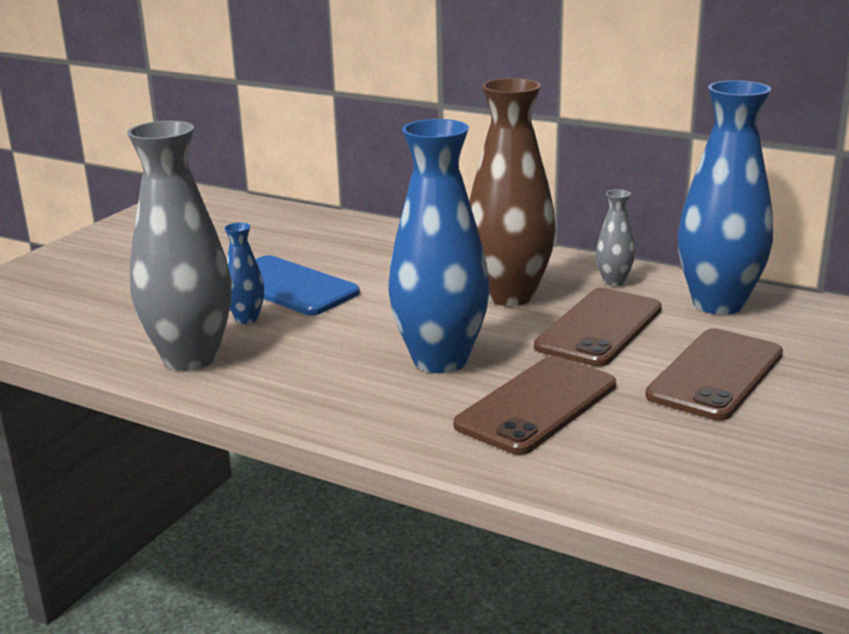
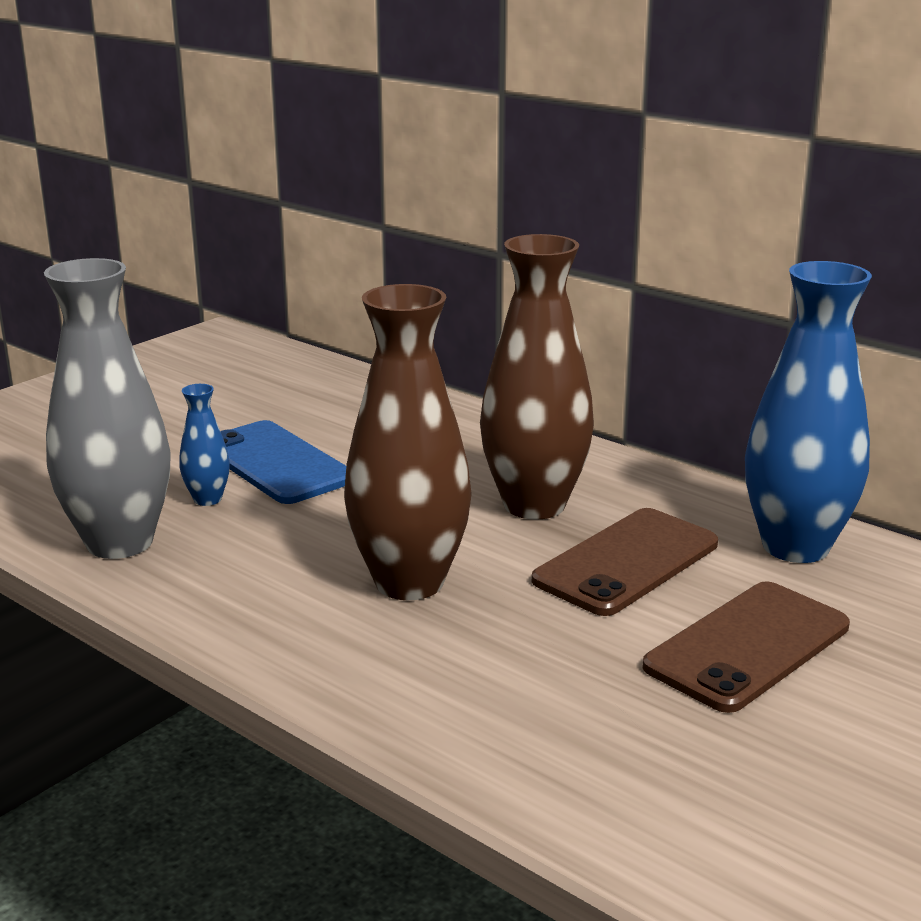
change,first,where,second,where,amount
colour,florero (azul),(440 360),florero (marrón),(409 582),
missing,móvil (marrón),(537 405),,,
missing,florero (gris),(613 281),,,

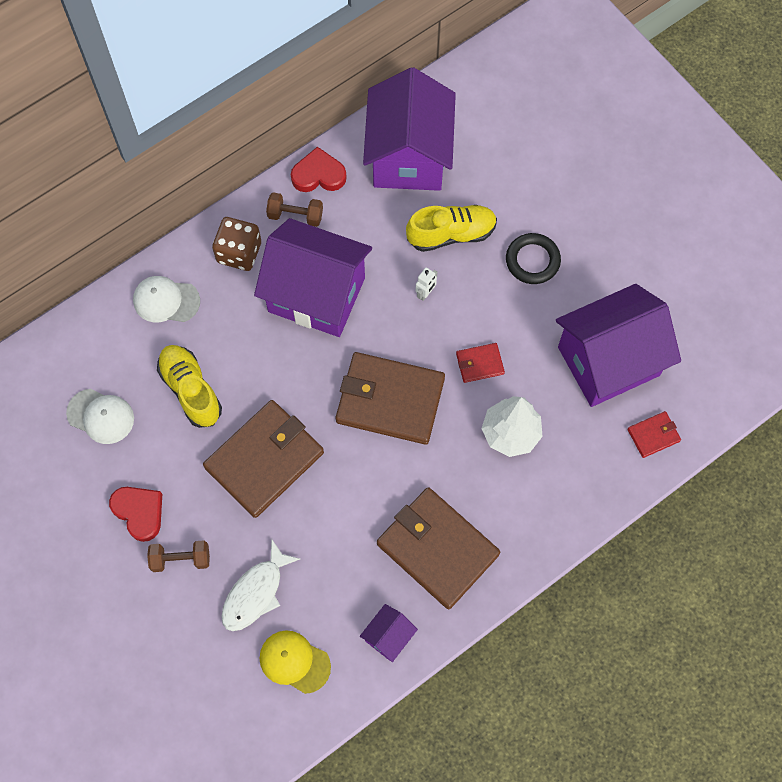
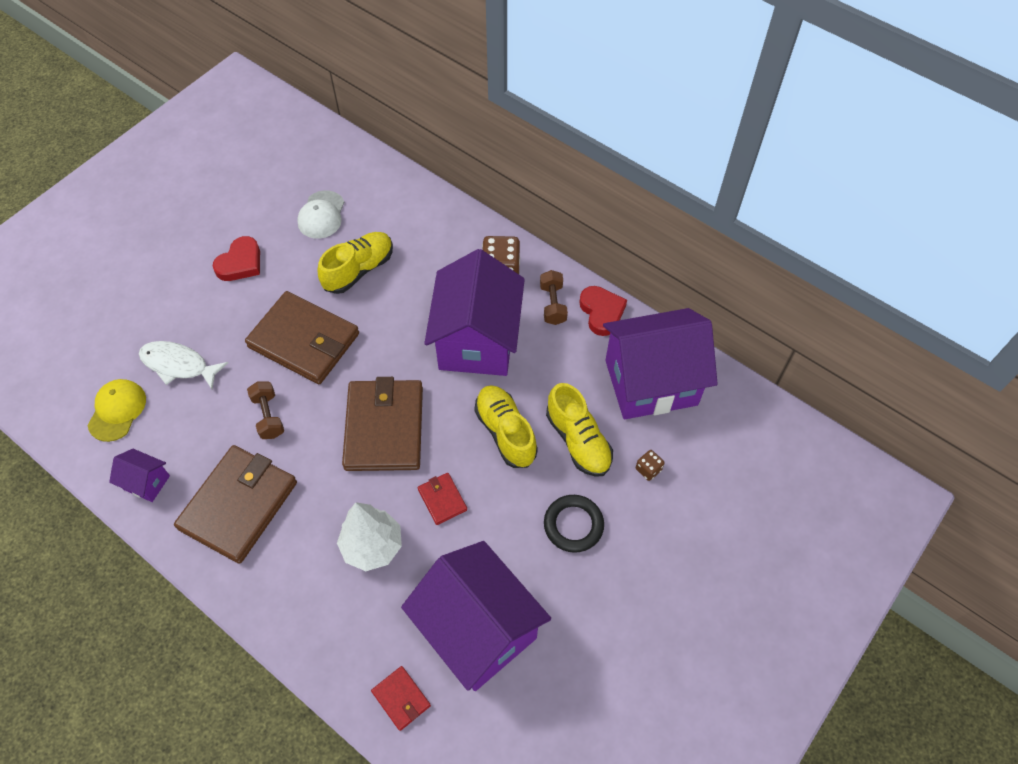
change,first,where,second,where,amount
relocated,mancuerna (marrón),(181 559),,(268 416),
exchanged,robot (blanco),(425 293),zapato (amarillo),(505 432),
appeared,,,dado (marrón),(648 469),
missing,gorra (blanco),(166 300),,,

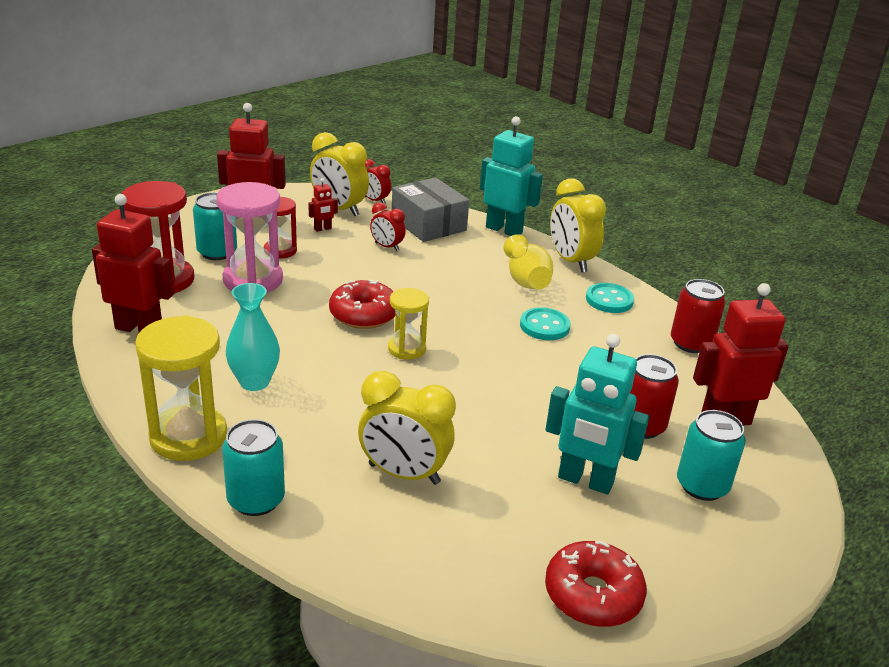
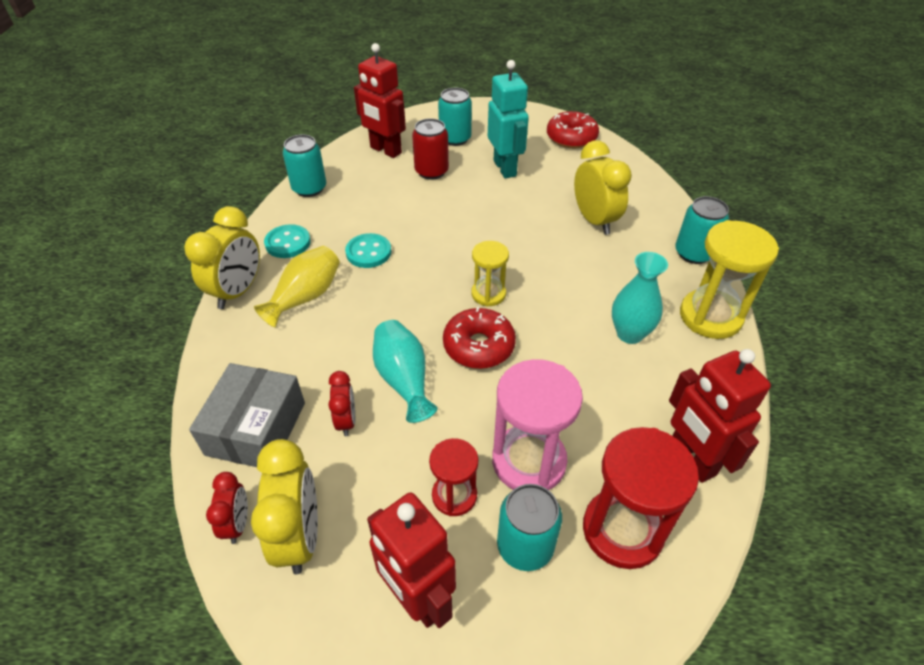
change,first,where,second,where,amount
colour,lata (rojo),(691 343),lata (turquesa),(309 188),
appeared,,,florero (turquesa),(404 380),
missing,robot (rojo),(323 229),,,
missing,robot (turquesa),(504 230),,,

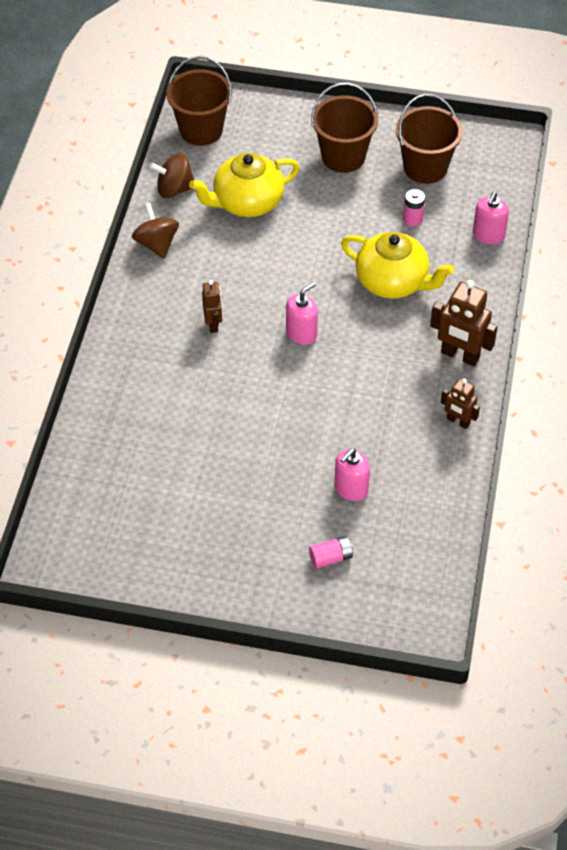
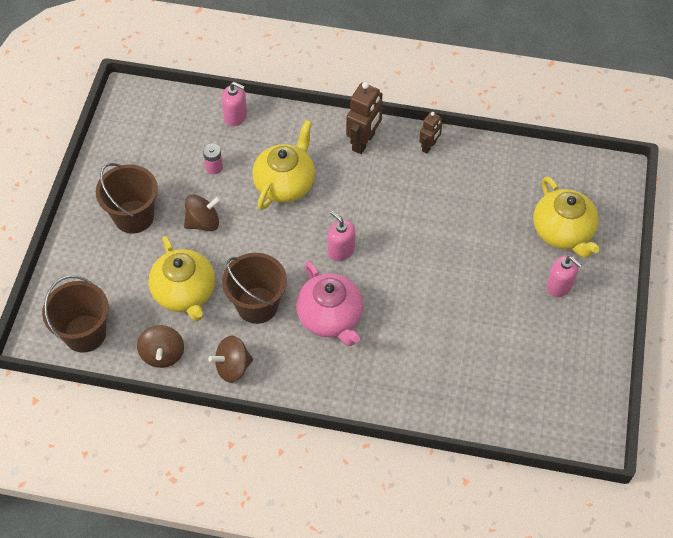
change,first,where,second,where,amount
appeared,,,peonza (marrón),(203 222),
relocated,balde (marrón),(425 167),,(257 305),
exchanged,robot (marrón),(213 324),tetera (rosa),(330 317),
exchanged,pila (rosa),(330 557),tetera (amarillo),(563 232),
relocated,dispensador de jabón (rosa),(351 488),,(559 286),

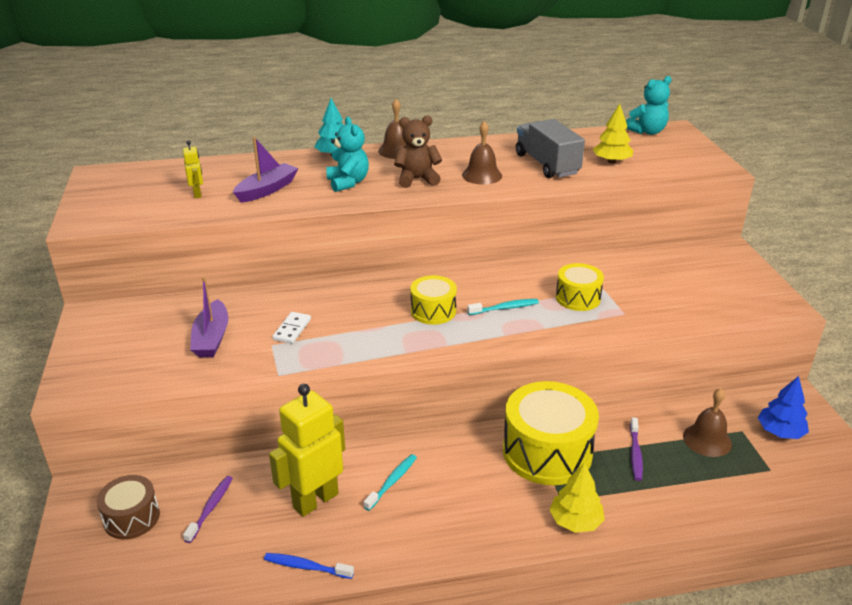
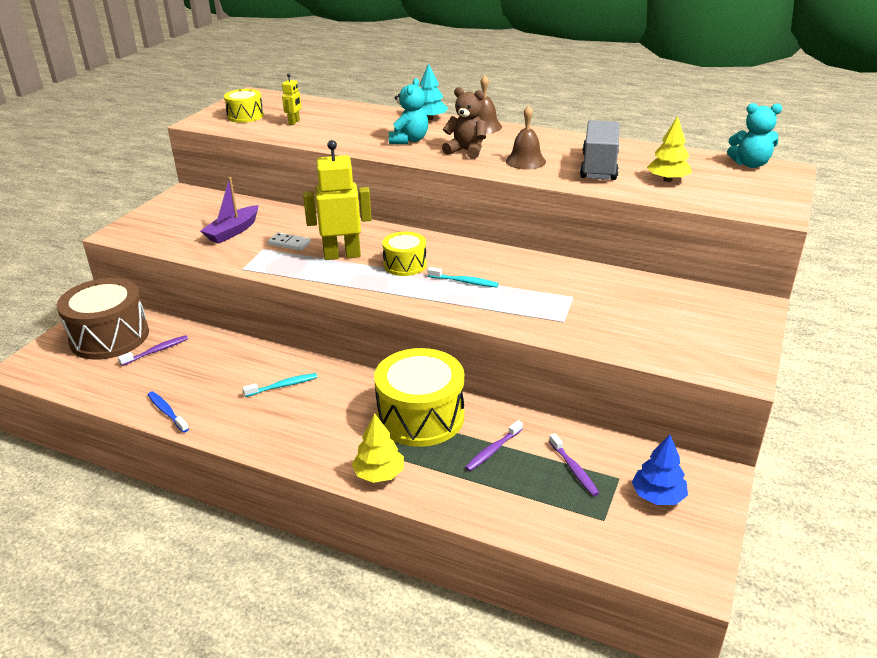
change,first,where,second,where,amount
size,tambor (marrón),(132 518),,(109 337),x1.81
relocated,tambor (amarillo),(578 298),,(245 116),
spun,ficha de dominó (blanco),(292 329),,(289 243),60 degrees clockwise
relocated,robot (amarillo),(315 500),,(342 255),
exchanged,campana (marrón),(707 440),cepillo de dientes (morado),(574 469),
missing,barco (morado),(267 190),,,

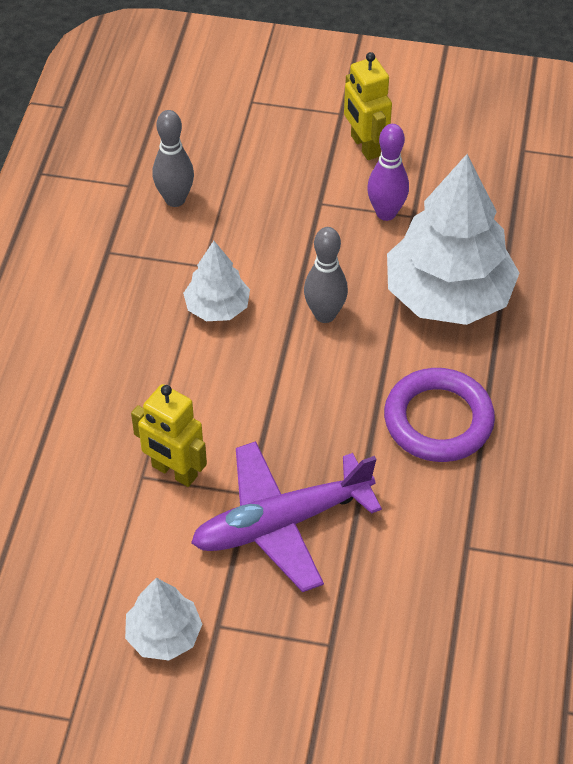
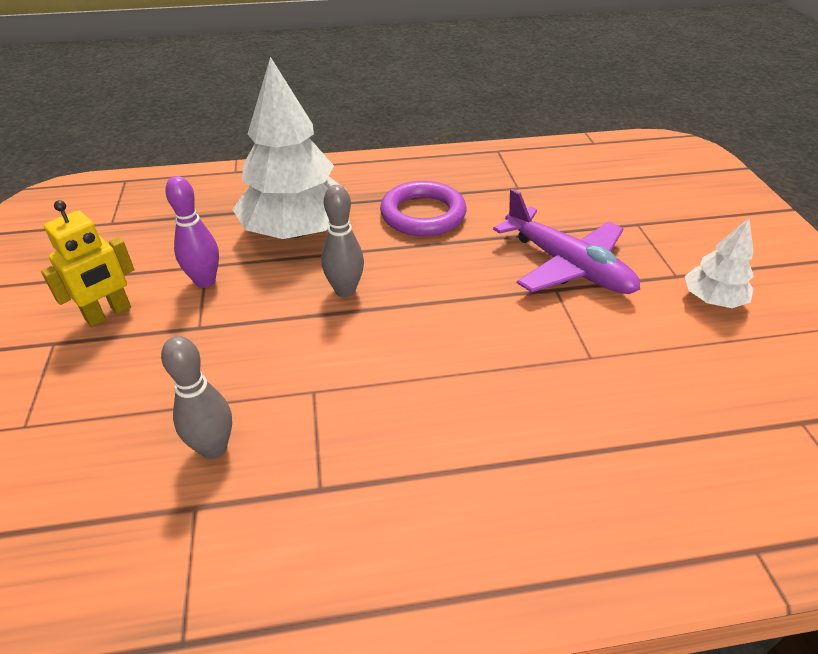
change,first,where,second,where,amount
missing,robot (amarillo),(174 471),,,
missing,árbol (blanco),(217 307),,,

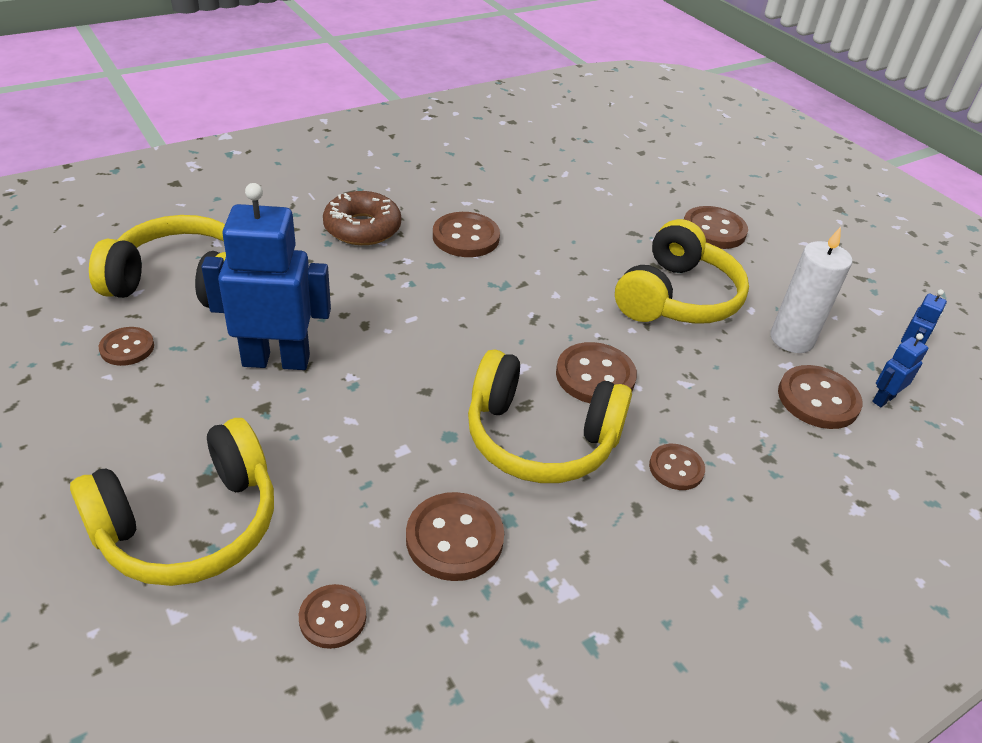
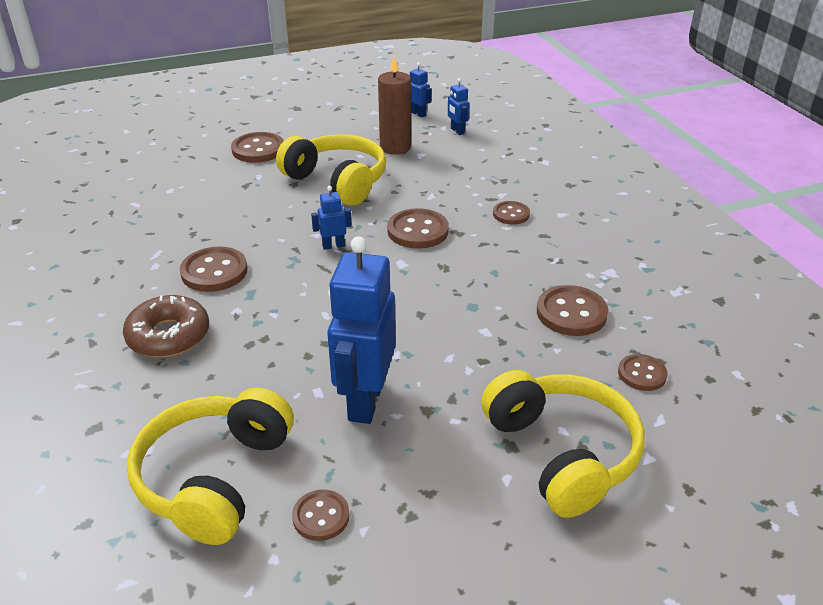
change,first,where,second,where,amount
appeared,,,robot (azul),(333 246),
colour,vela (blanco),(791 339),vela (marrón),(395 147),
missing,auriculares (amarillo),(540 438),,,
missing,botón (marrón),(818 399),,,

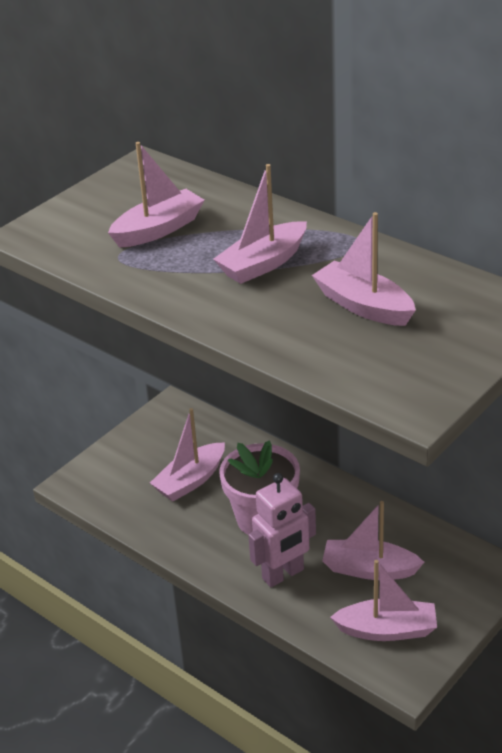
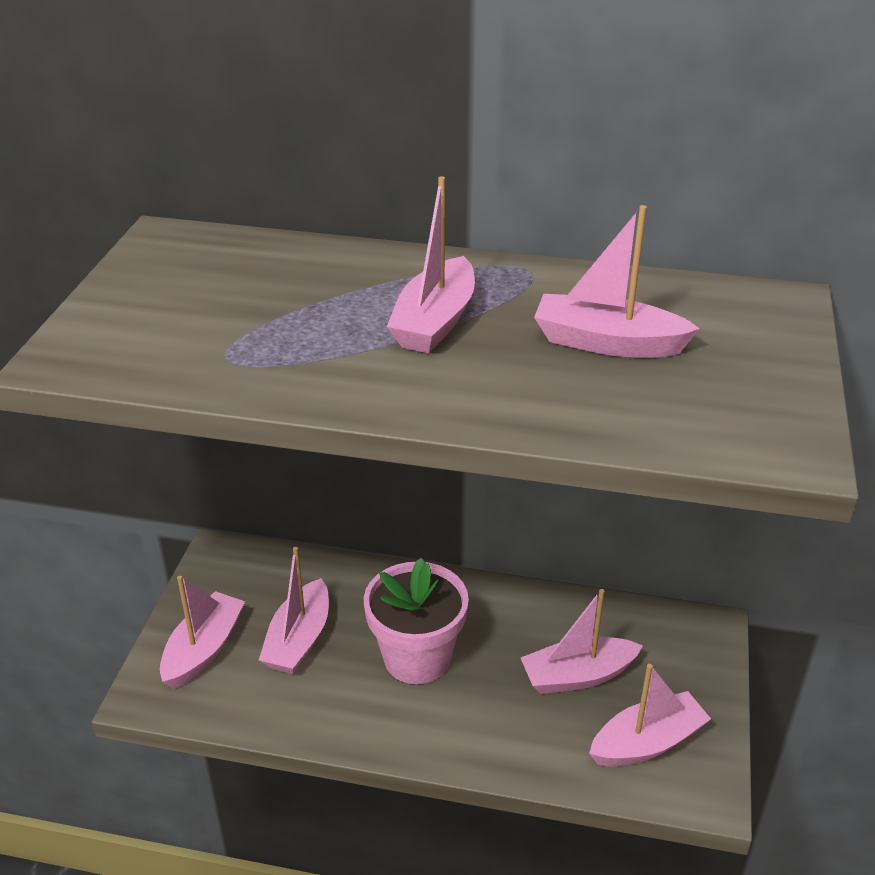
change,first,where,second,where,amount
relocated,barco (rosa),(158 229),,(204 649),
missing,robot (rosa),(283 574),,,

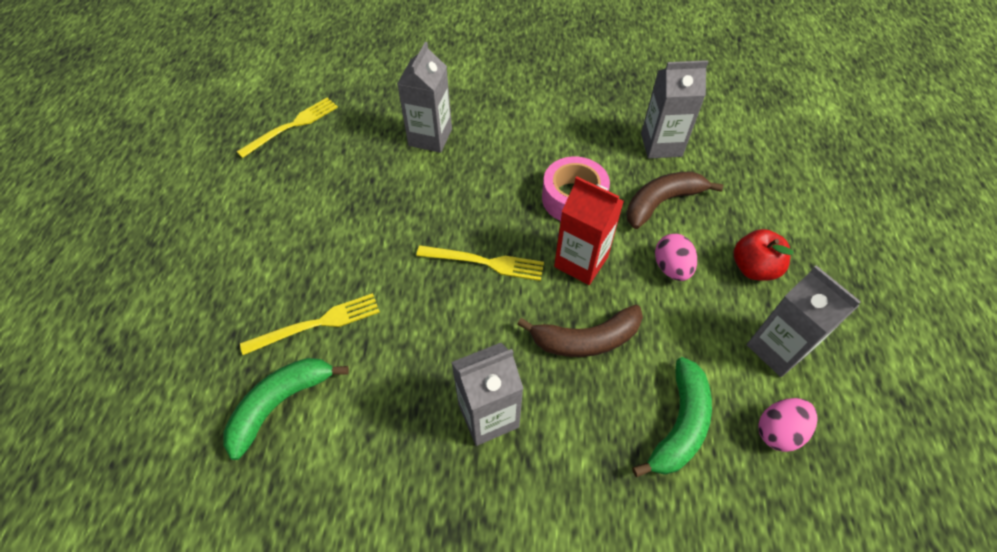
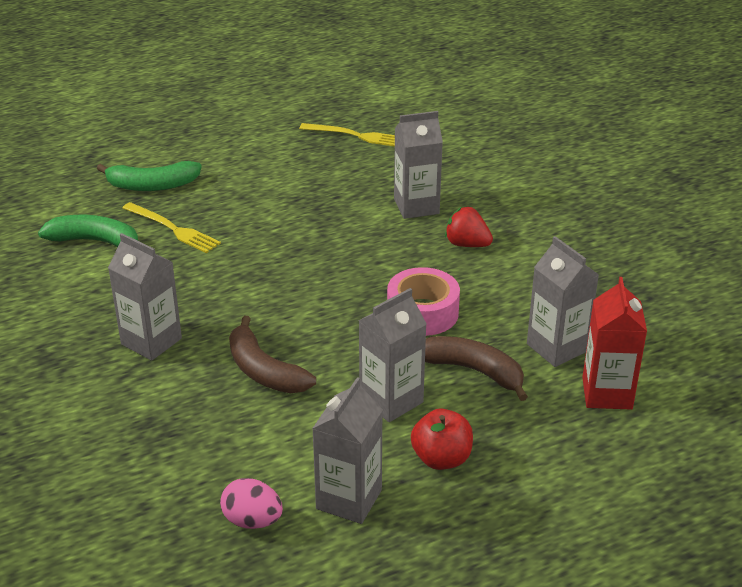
change,first,where,second,where,amount
relocated,plátano (verde),(679 425),,(152 185),
exchanged,huevo (rosa),(671 268),cartón de leche (gris),(391 400),
appeared,,,fresa (rojo),(467 244),
relocated,cartón de leche (rojo),(581 262),,(607 393),
missing,tenedor (amarillo),(485 262),,,

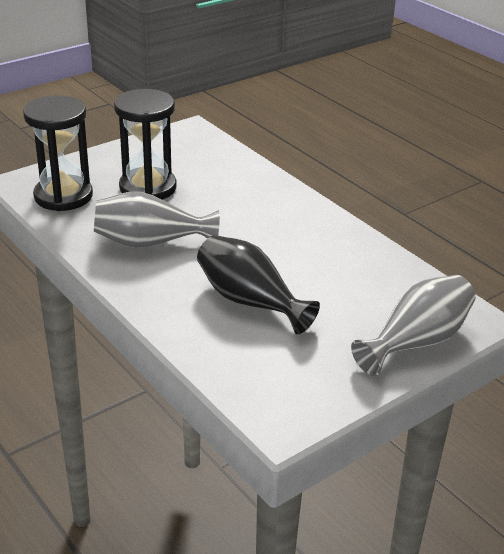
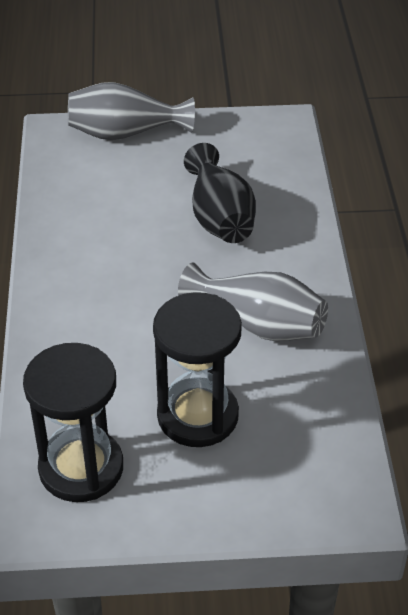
change,first,where,second,where,amount
relocated,reloj de arena (negro),(63 196),,(81 468),

